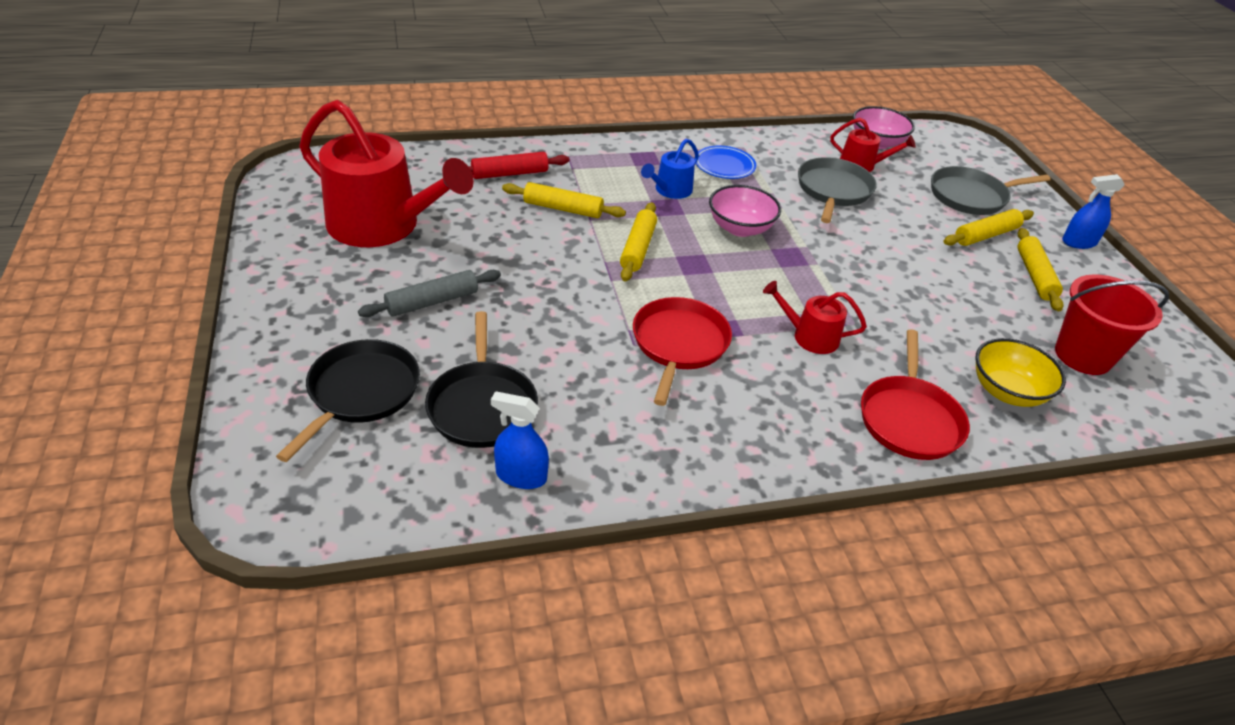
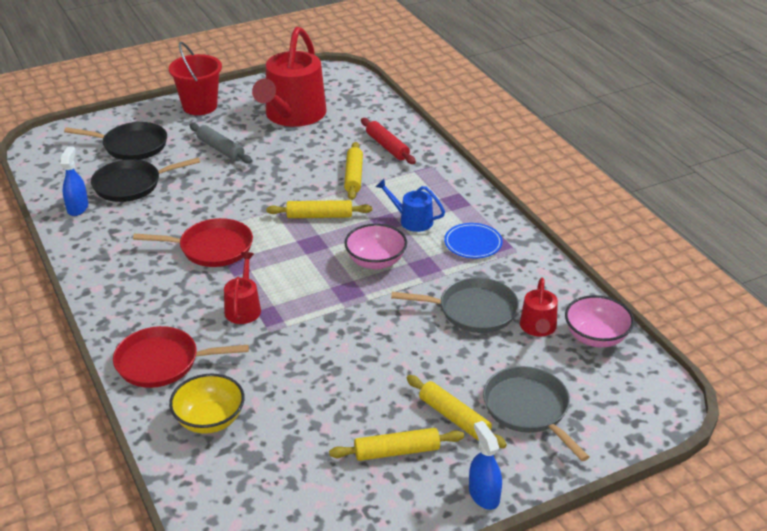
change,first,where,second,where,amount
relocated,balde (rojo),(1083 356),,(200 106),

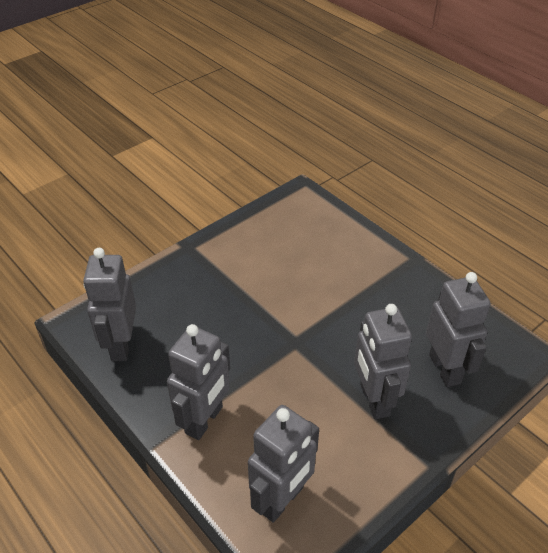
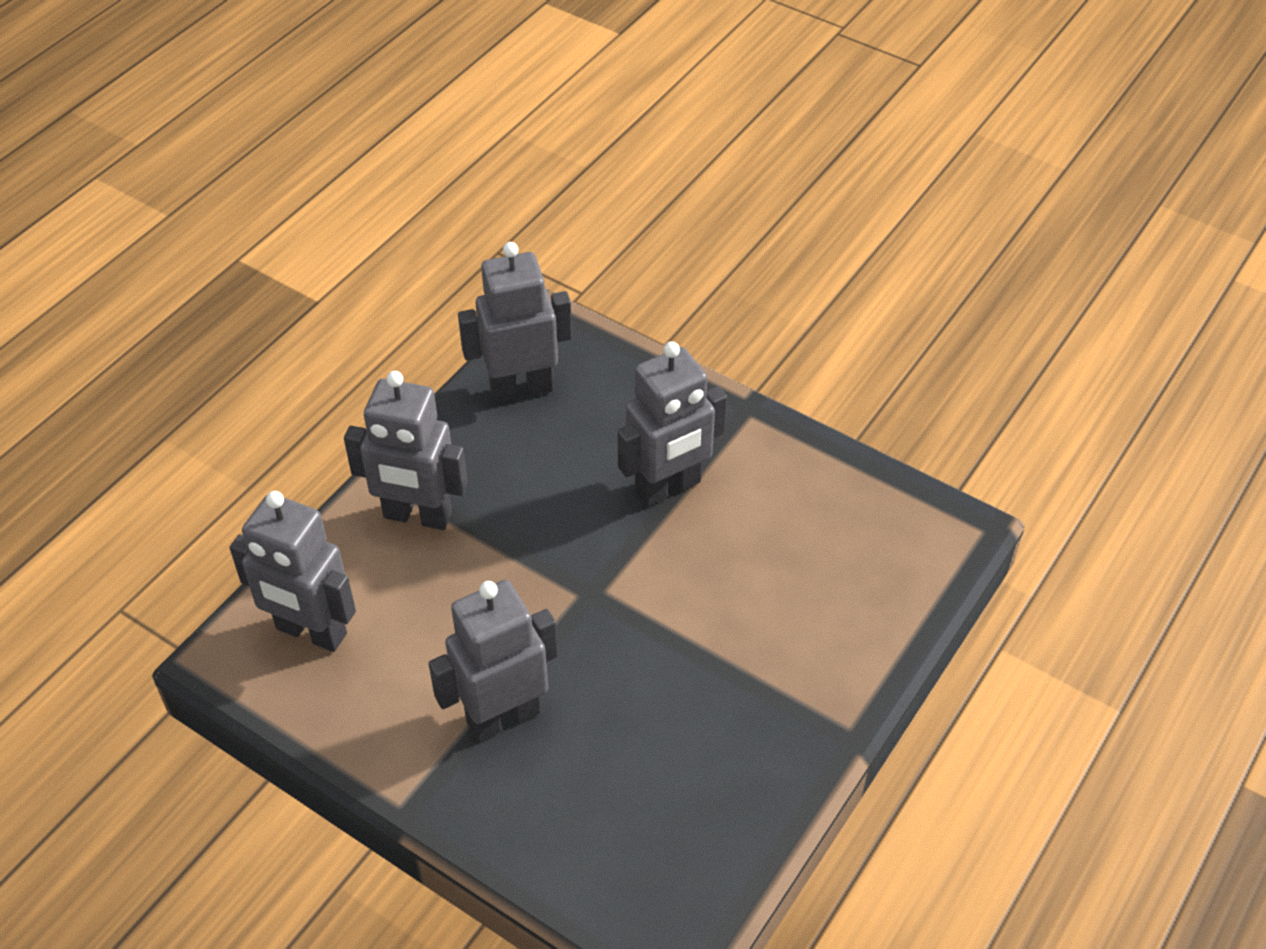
change,first,where,second,where,amount
relocated,robot (gris),(445 369),,(668 487),

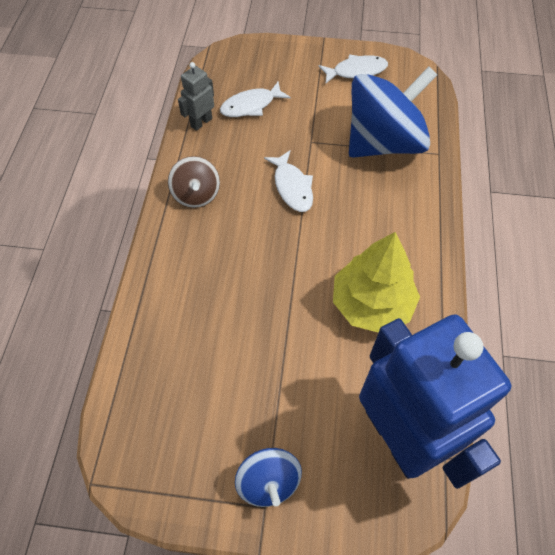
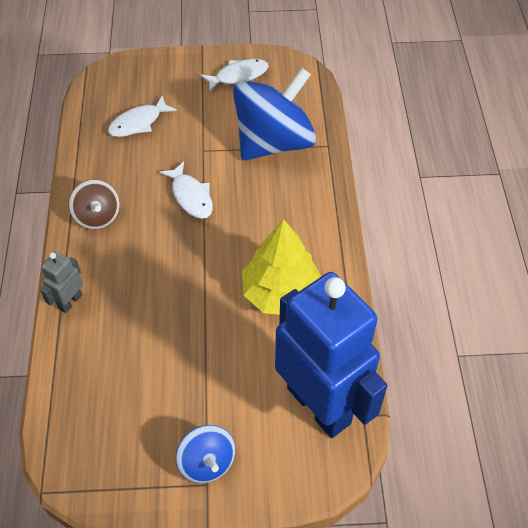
change,first,where,second,where,amount
relocated,robot (gris),(201 122),,(70 301),

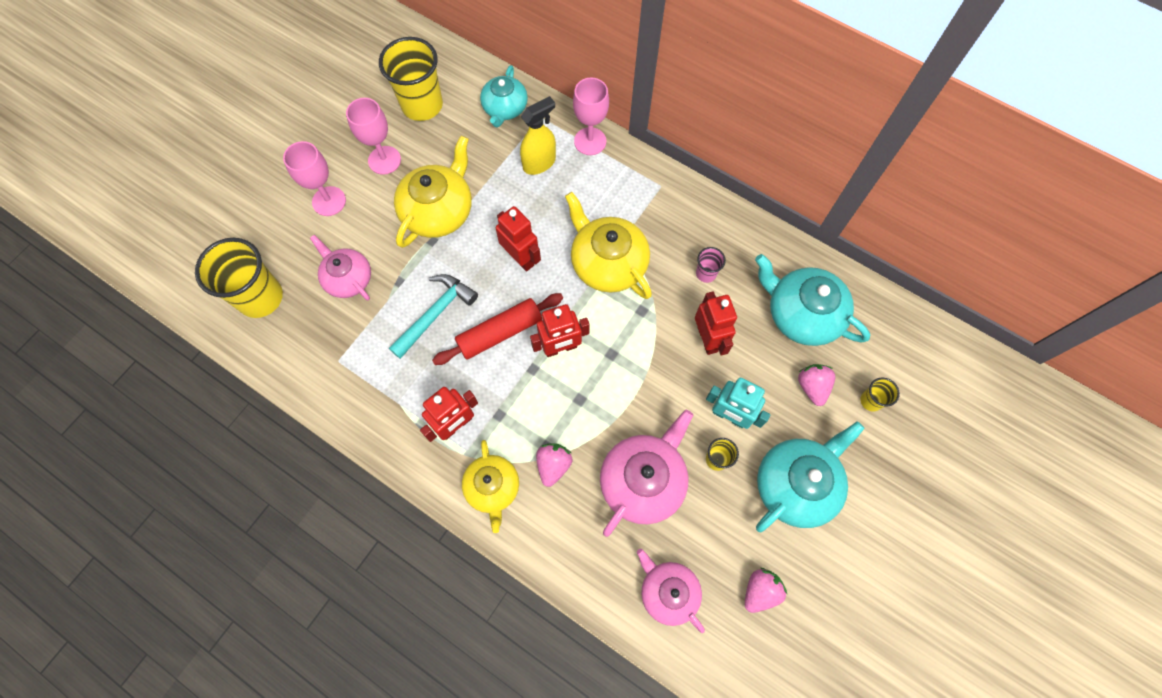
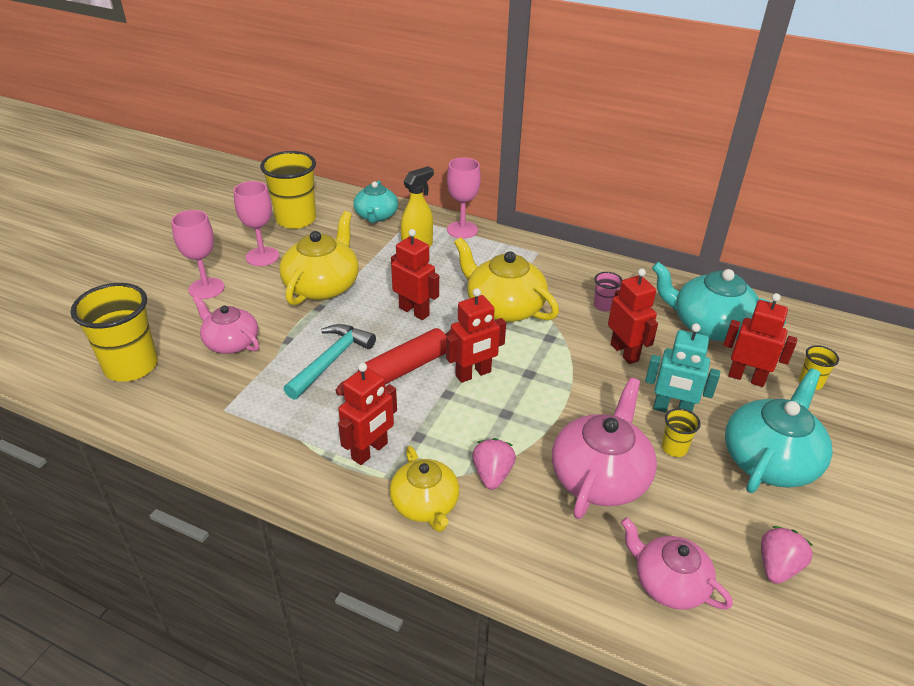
change,first,where,second,where,amount
exchanged,fresa (rosa),(812 387),robot (rojo),(746 378),

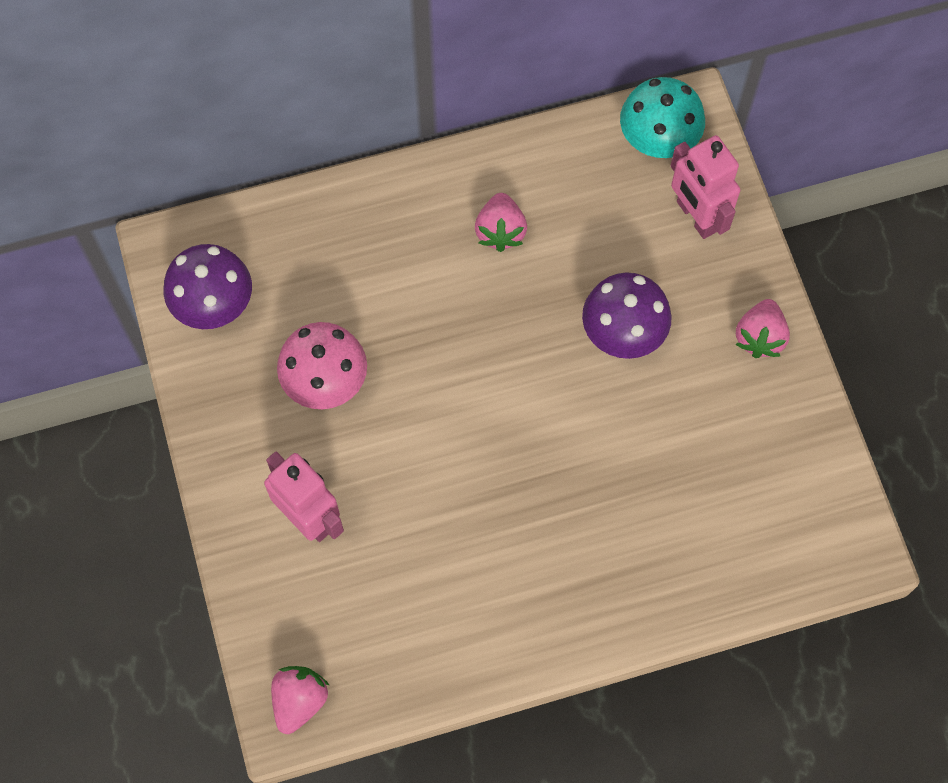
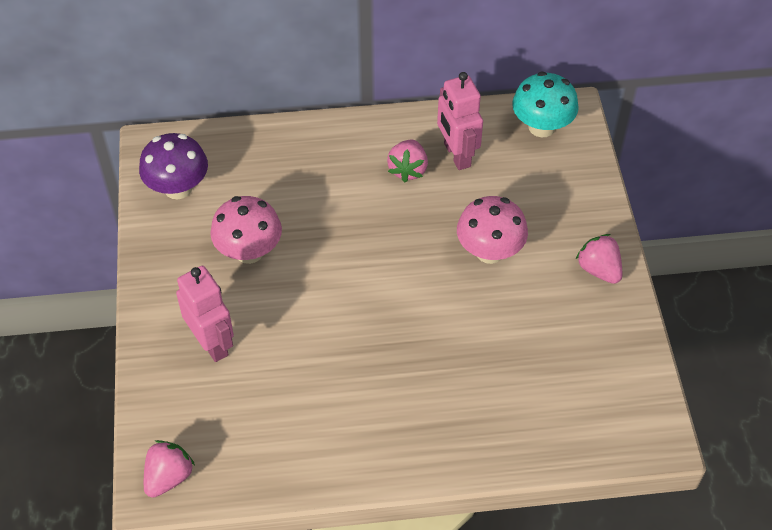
change,first,where,second,where,amount
relocated,robot (rosa),(696 217),,(456 155),
colour,seta (morado),(623 333),seta (rosa),(489 251),
spun,fresa (rosa),(759 337),,(599 270),120 degrees clockwise

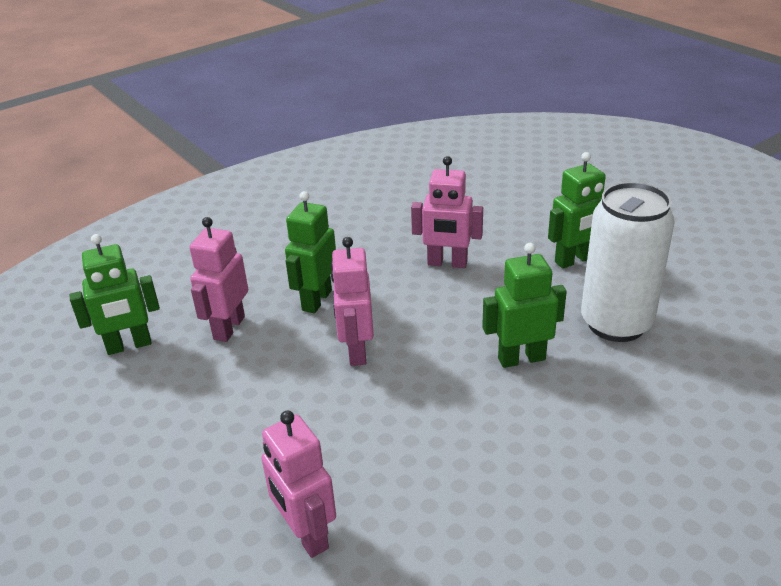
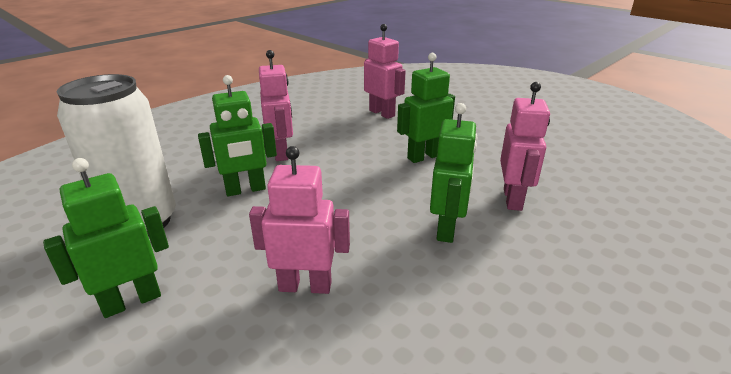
change,first,where,second,where,amount
relocated,robot (rosa),(356 351),,(281 153),
relocated,robot (verde),(129 345),,(424 157),

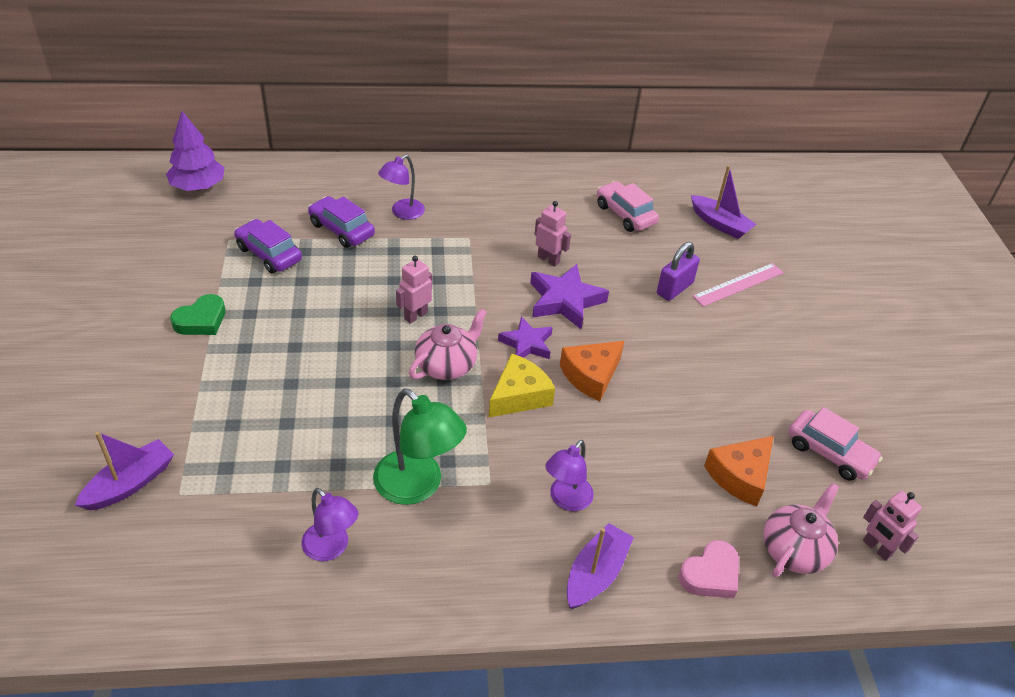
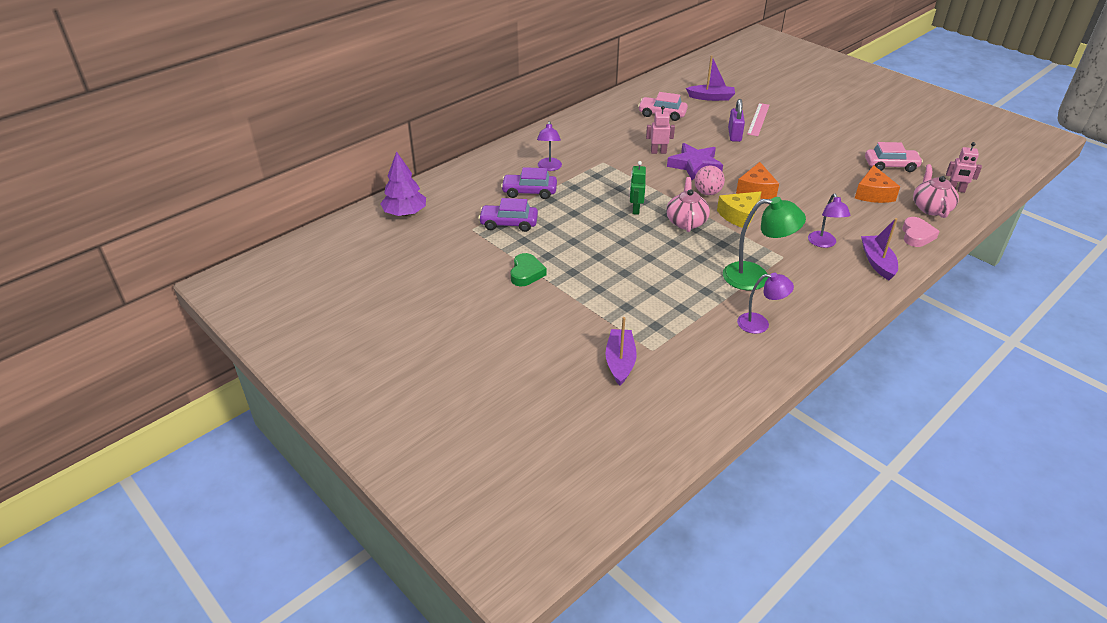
change,first,where,second,where,amount
colour,robot (rosa),(415 315),robot (verde),(635 209),
exchanged,estrella (morado),(527 344),pelota (rosa),(707 193),
spun,queso (amarillo),(519 396),,(739 215),135 degrees counterclockwise

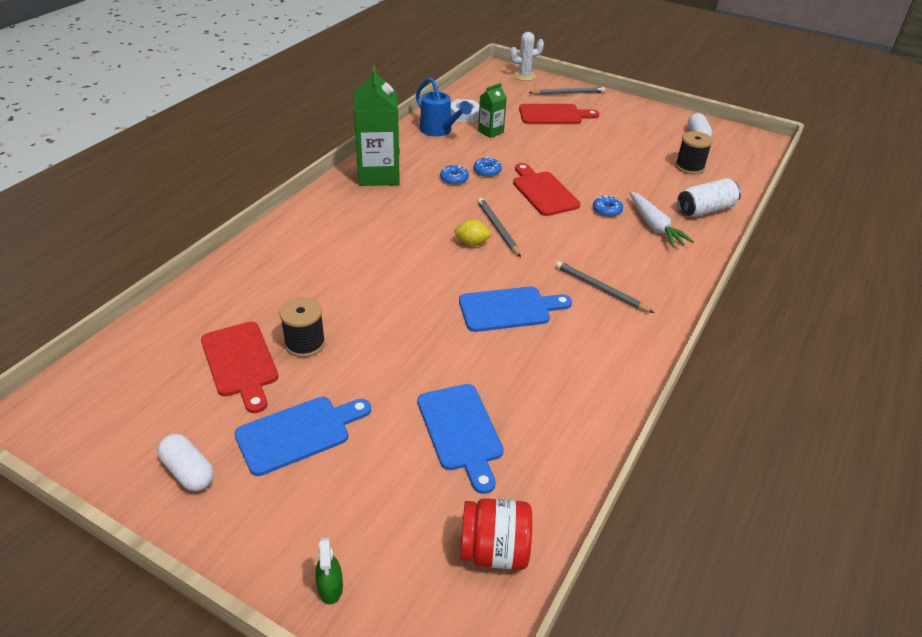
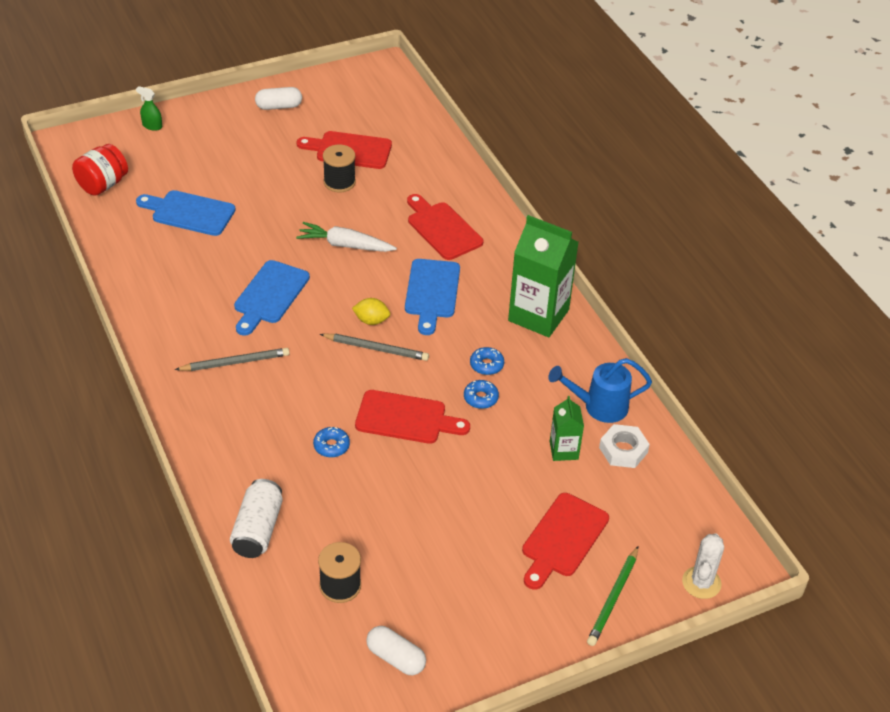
change,first,where,second,where,amount
relocated,zanahoria (blanco),(654 226),,(345 245),
spun,limón (amarillo),(472 243),,(371 320),60 degrees clockwise
relocated,tabla de cortar (azul),(298 433),,(432 292),
appeared,,,tabla de cortar (rojo),(442 229),
colour,lápiz (gris),(568 93),lápiz (verde),(613 598),

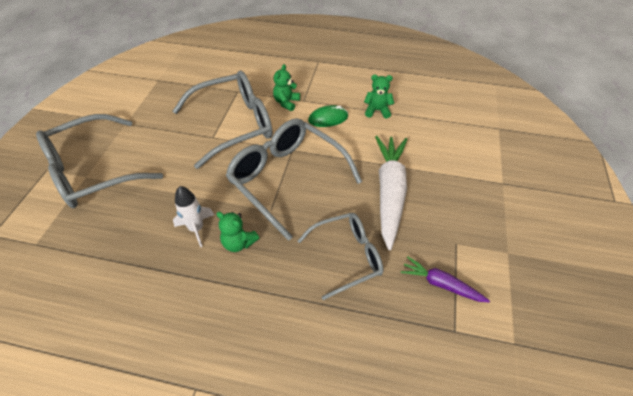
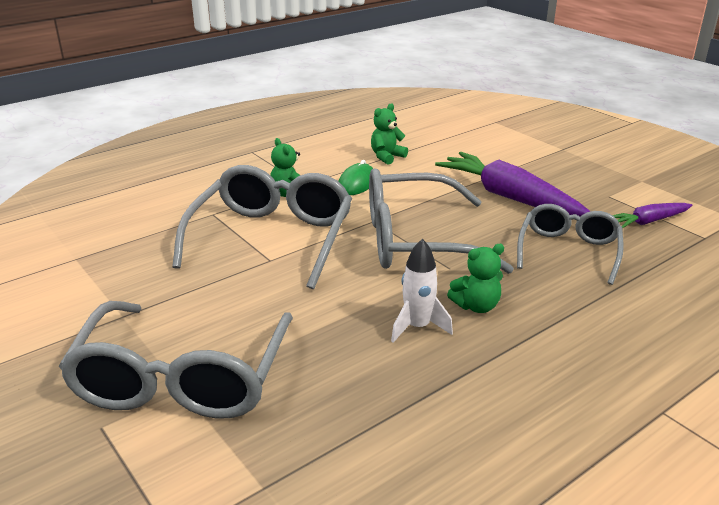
change,first,where,second,where,amount
colour,zanahoria (blanco),(389 192),zanahoria (morado),(510 197),

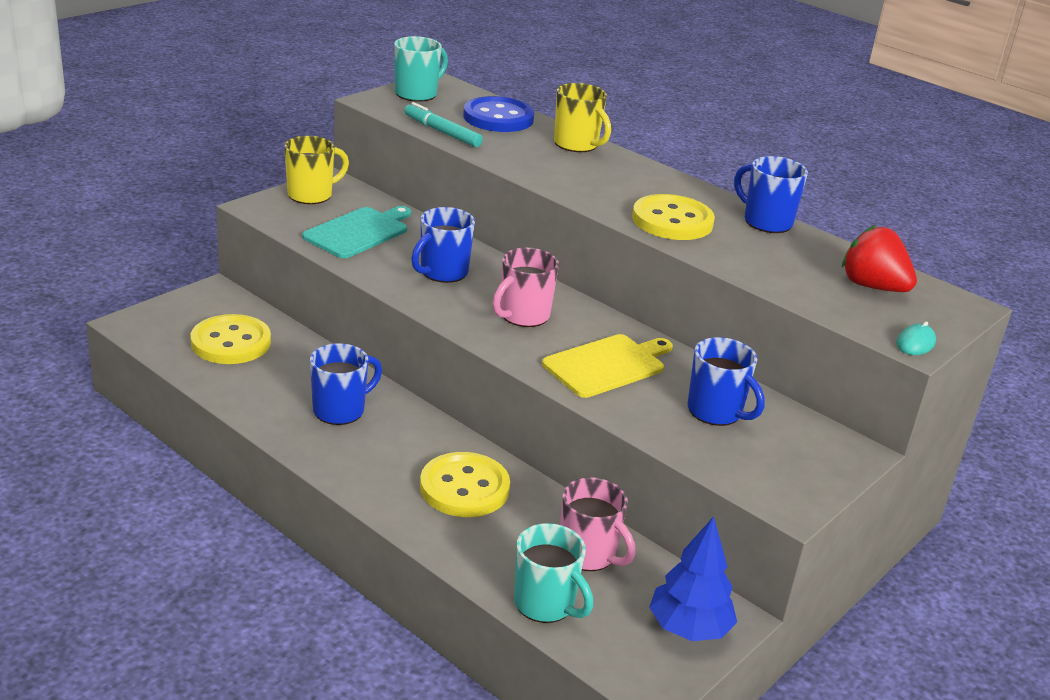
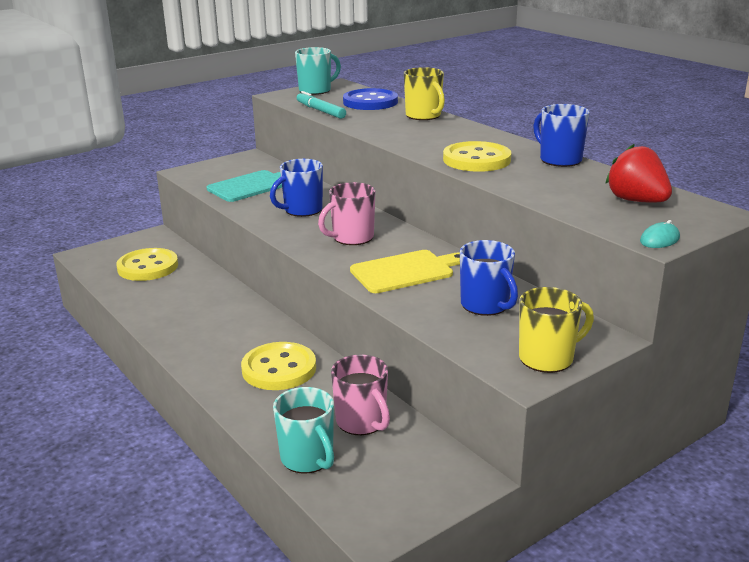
change,first,where,second,where,amount
relocated,taza (amarillo),(311 195),,(547 358),
missing,taza (azul),(340 410),,,
missing,árbol (azul),(688 628),,,

